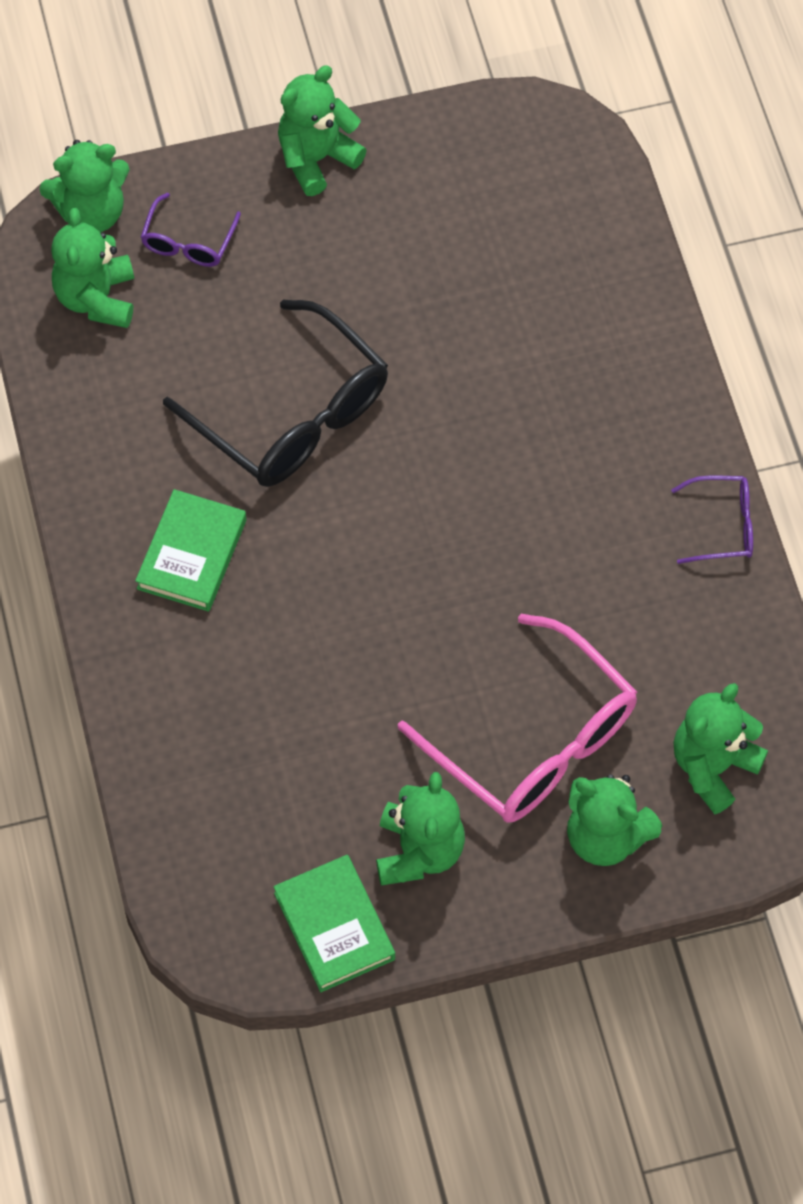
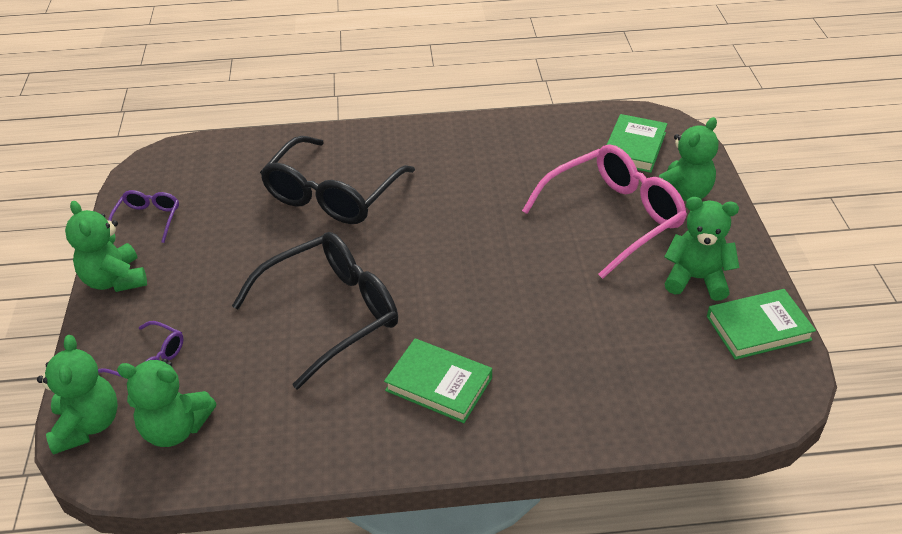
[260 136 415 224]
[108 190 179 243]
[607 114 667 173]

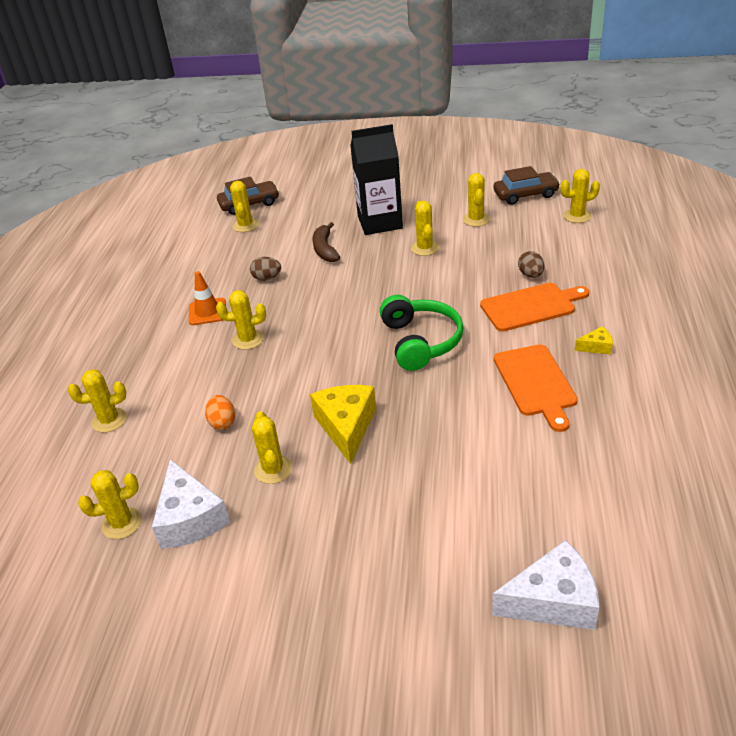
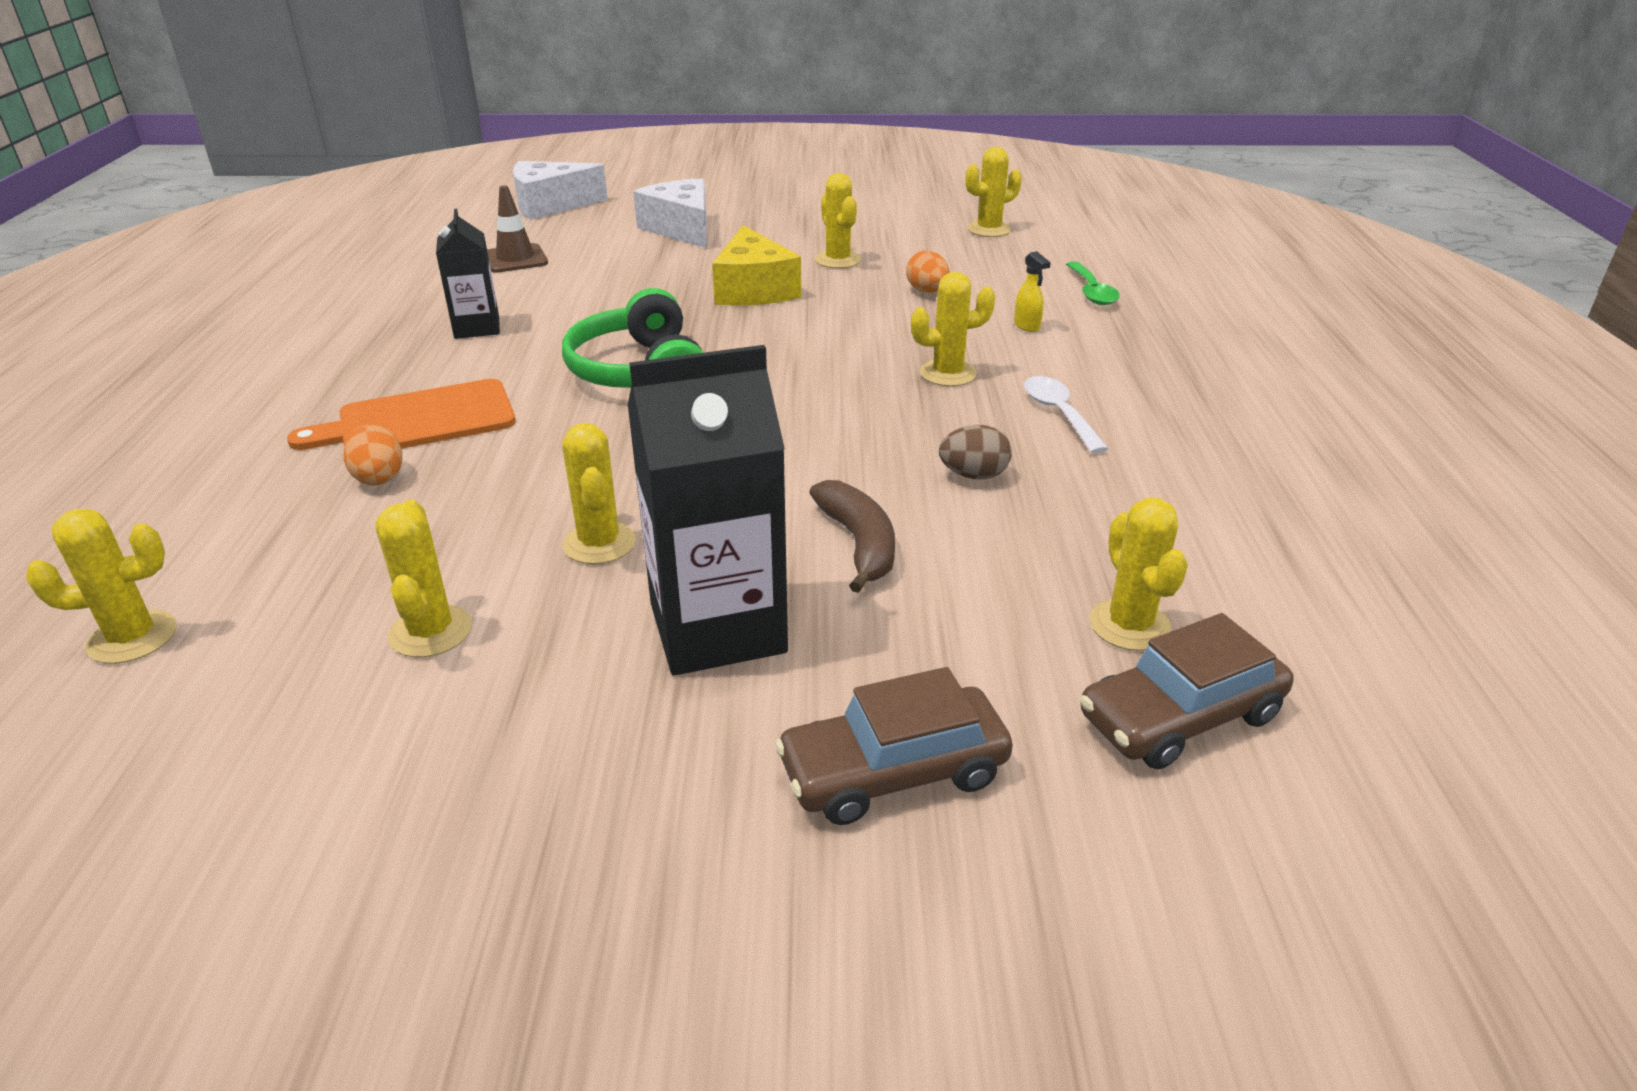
[575 326 613 355] (first image)
[487 185 548 273]
[1014 251 1051 332]
[633 179 707 248]
[775 667 1013 825]
[1066 261 1120 305]
[1024 376 1108 453]
[436 209 500 339]
[343 424 403 485]

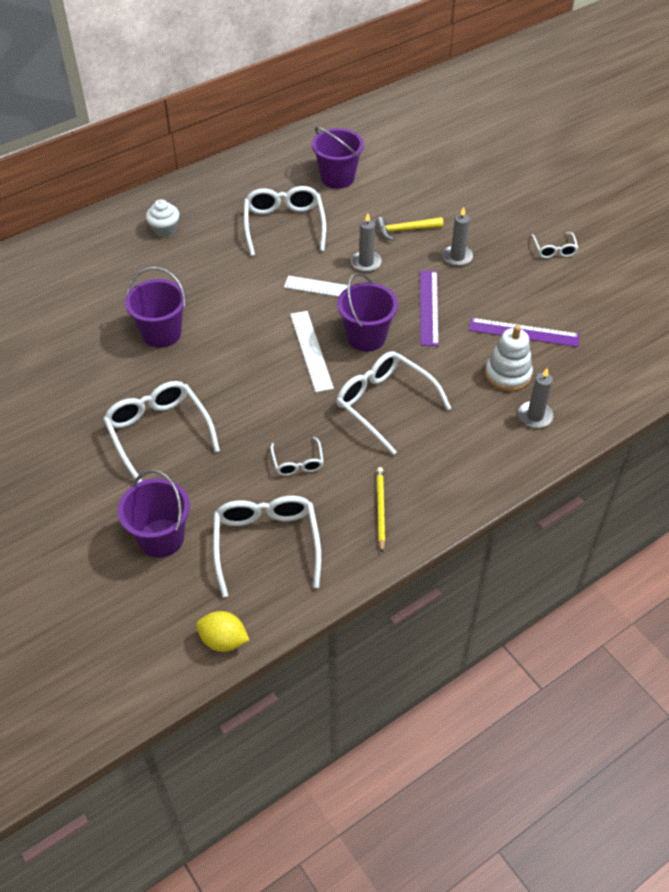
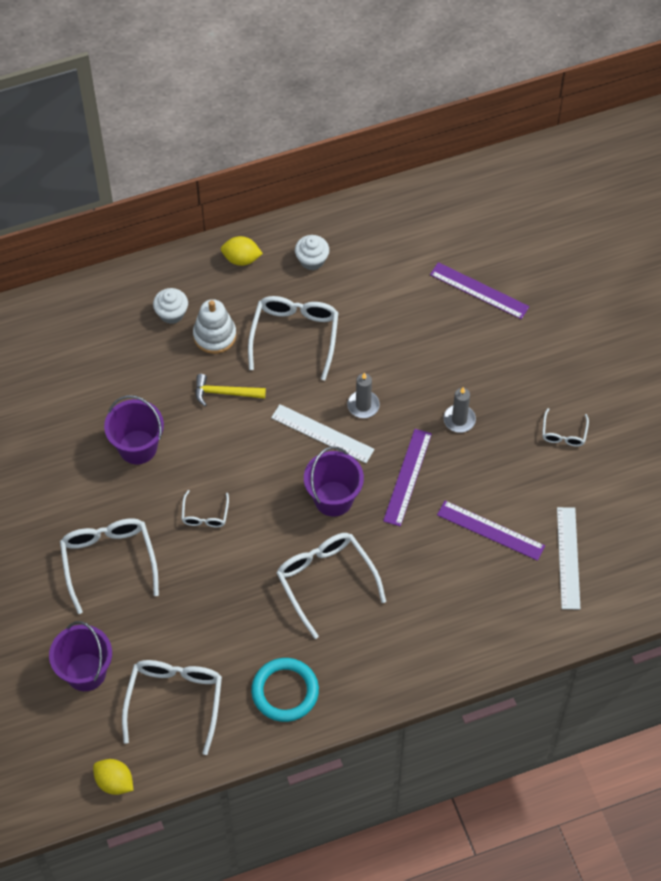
[312 127 364 189] (first image)
[518 368 553 428] (first image)
[221 236 263 266]
[295 235 329 270]
[430 262 529 319]
[181 490 229 527]
[557 507 580 609]
[195 374 266 406]
[193 299 236 354]
[251 658 319 722]

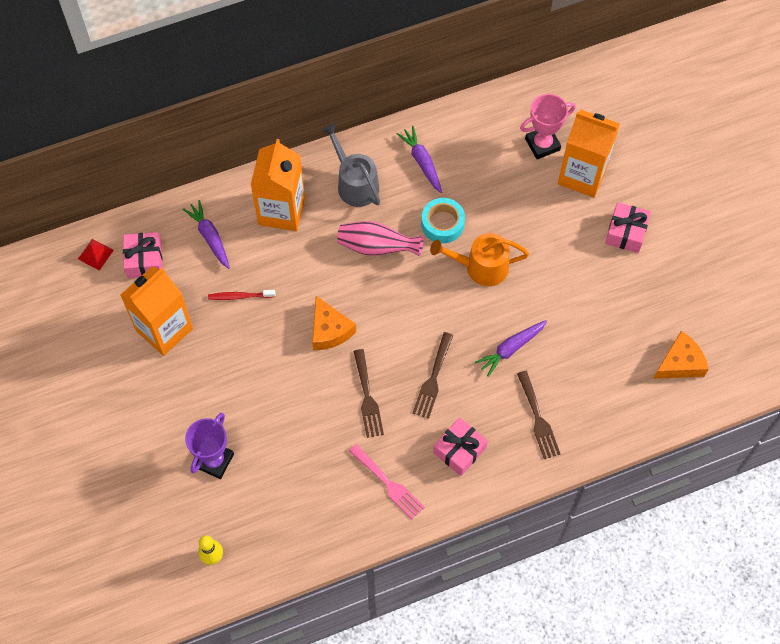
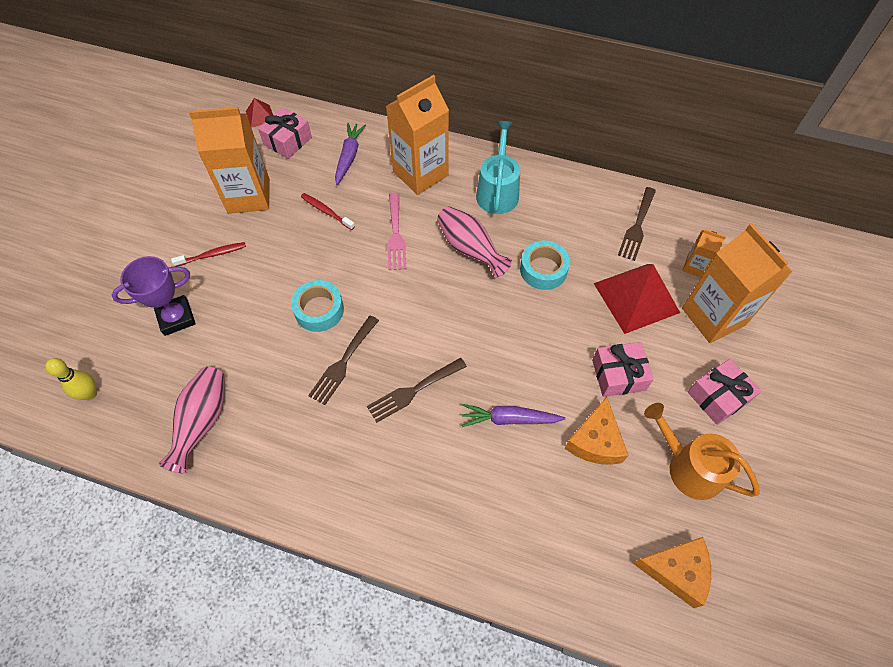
[396 126 442 193] (first image)
[159 367 225 473]
[171 242 246 267]
[291 280 344 332]
[593 264 680 334]
[564 397 629 465]
[387 193 406 270]
[644 403 759 500]
[592 342 654 397]
[618 187 656 261]
[683 229 726 277]
[476 121 520 214]

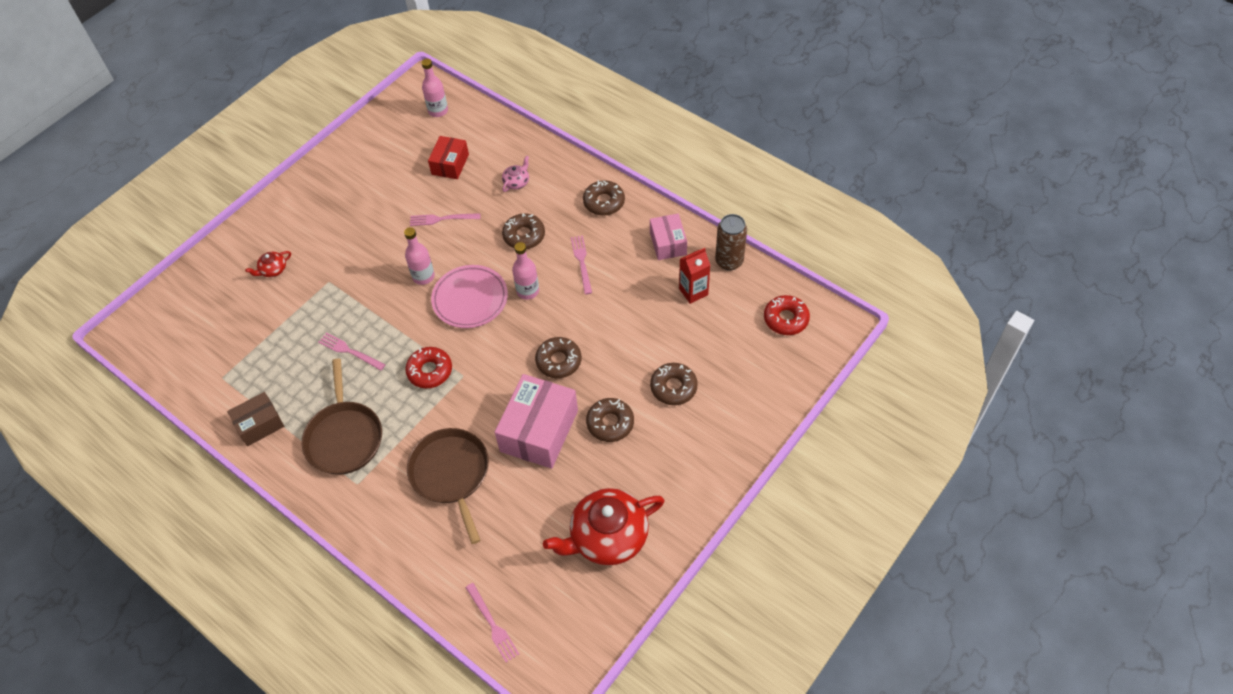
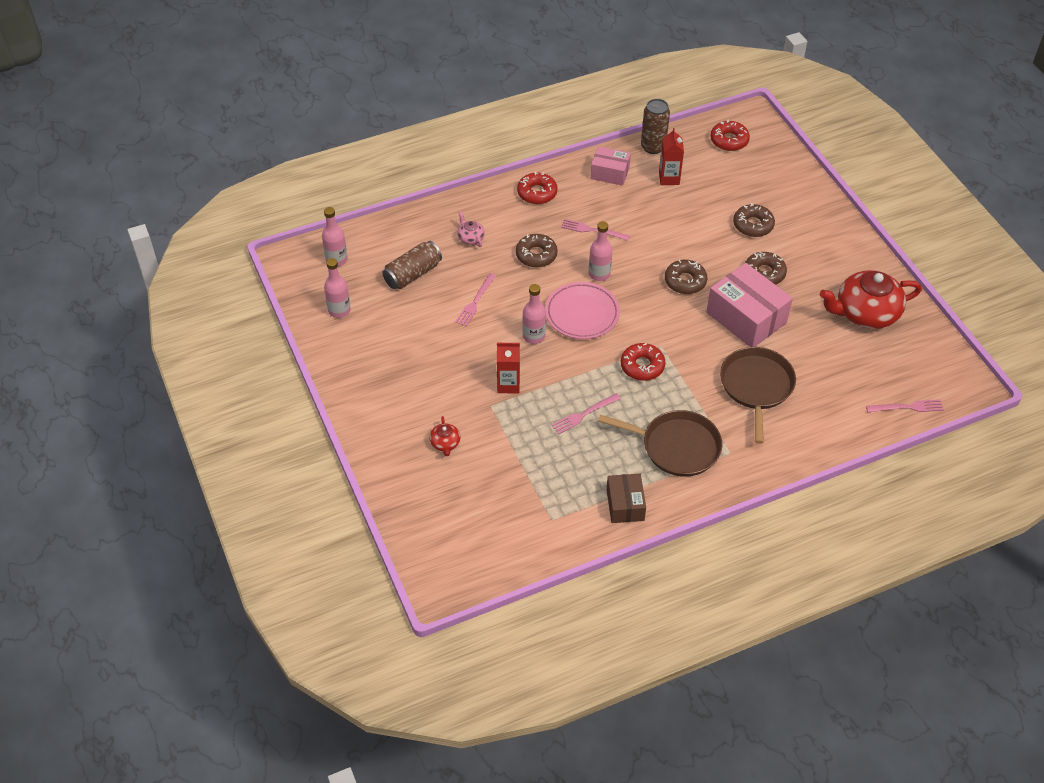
[324 258 351 318]
[497 343 520 393]
[383 241 442 289]
[517 172 558 204]
[720 347 796 444]
[820 270 922 329]

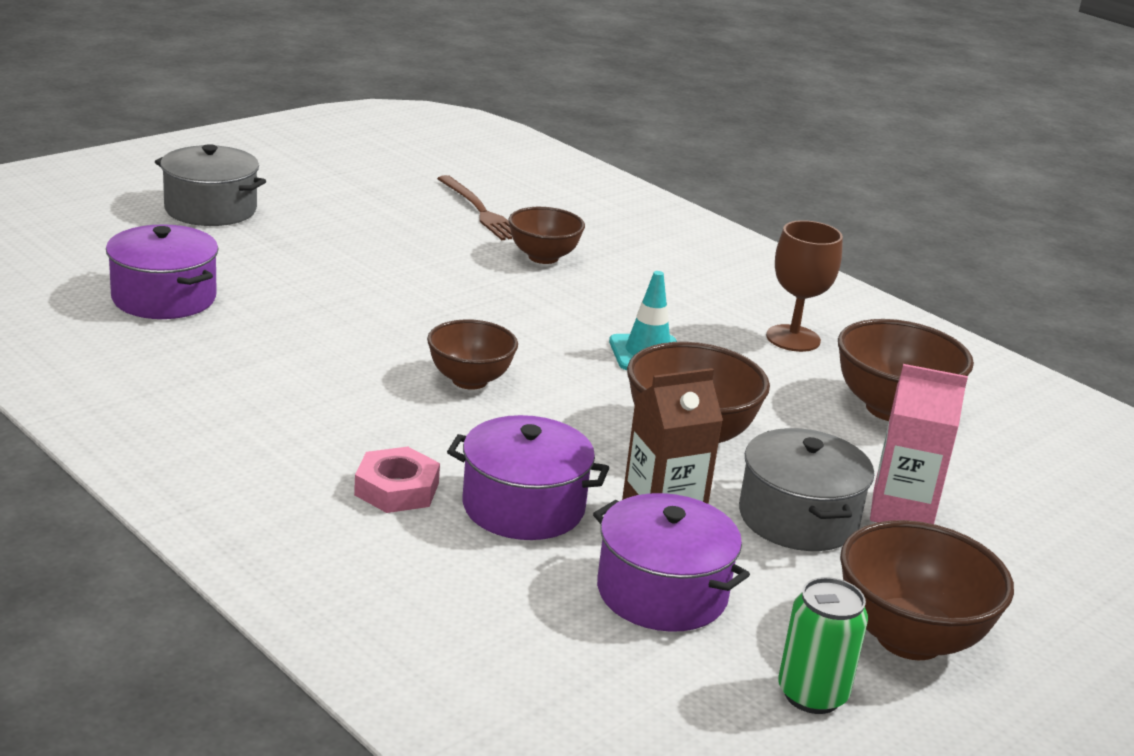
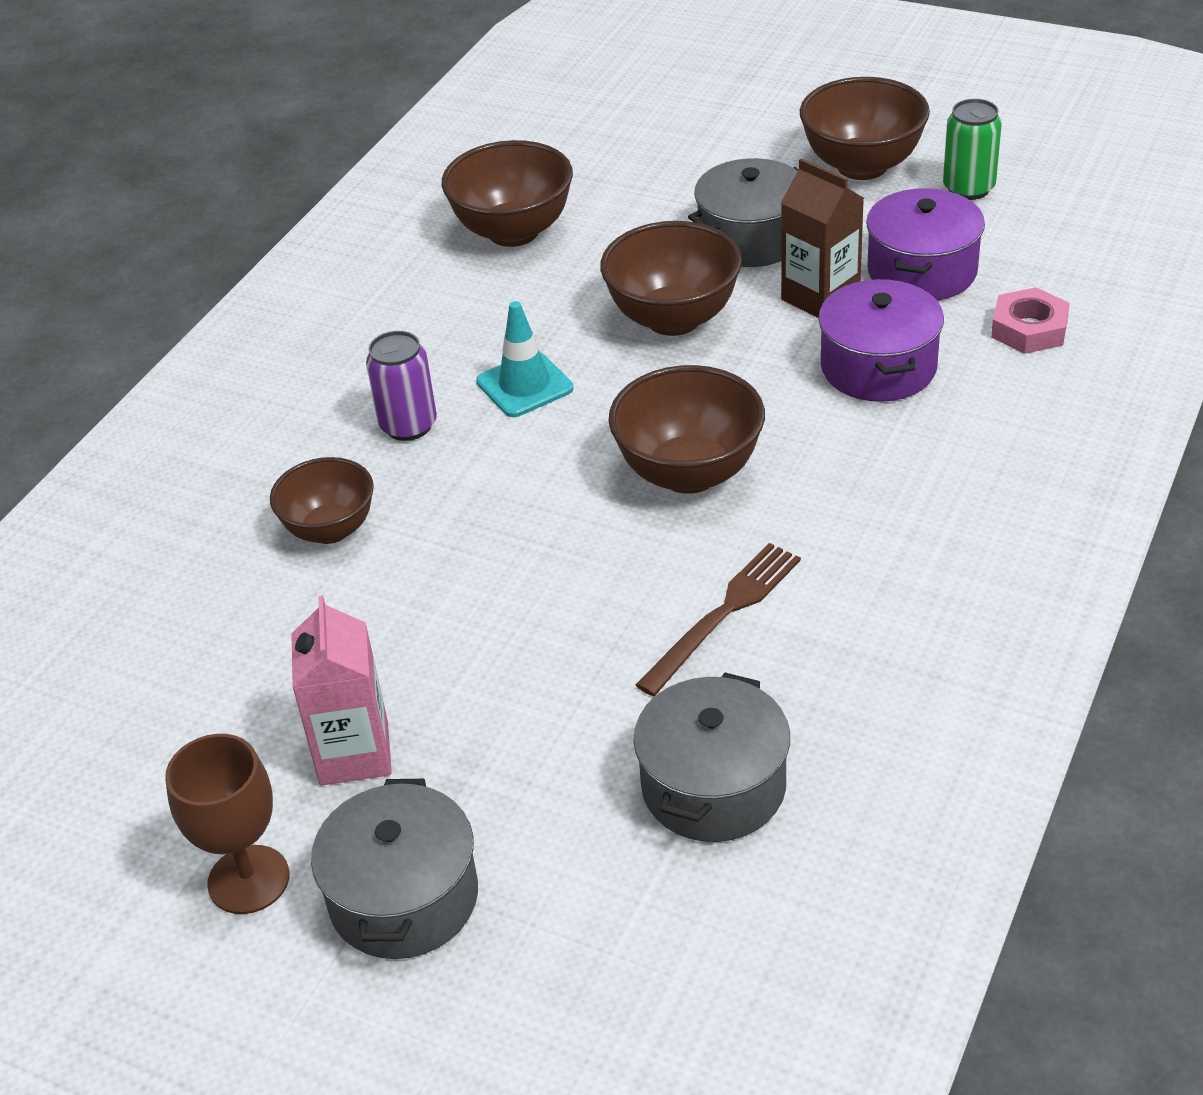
[366 331 437 441]
[991 287 1070 354]
[636 543 801 696]
[165 734 289 914]
[291 595 392 786]
[633 673 790 842]
[609 365 765 494]

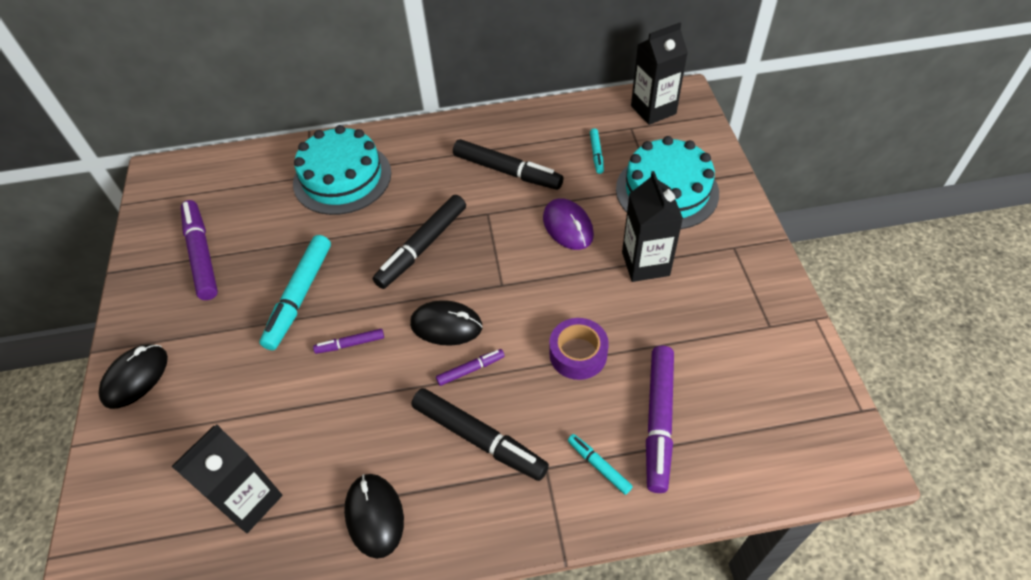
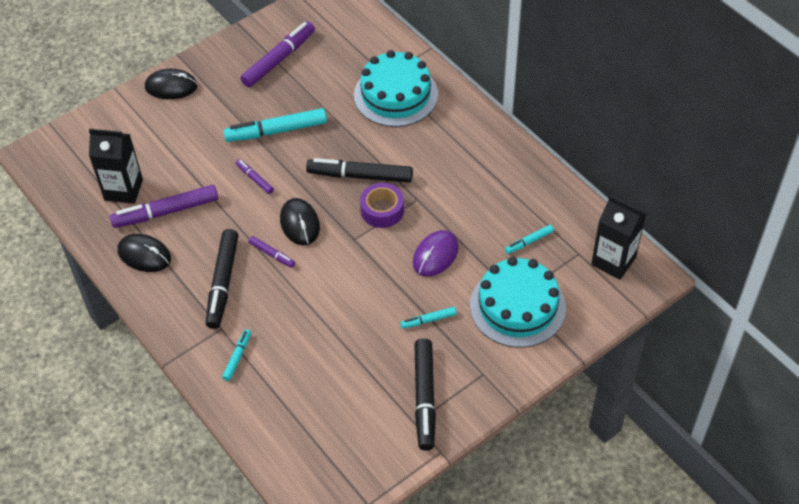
[414 338 436 451]
[360 183 404 228]
[110 185 218 228]
[400 307 457 329]
[117 234 171 272]

